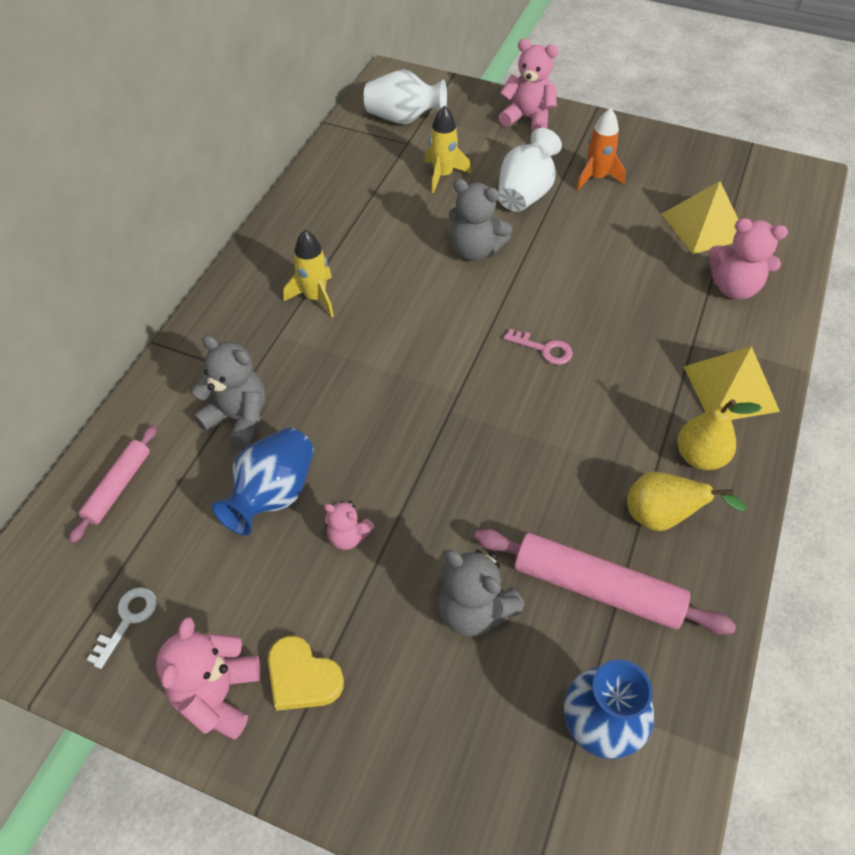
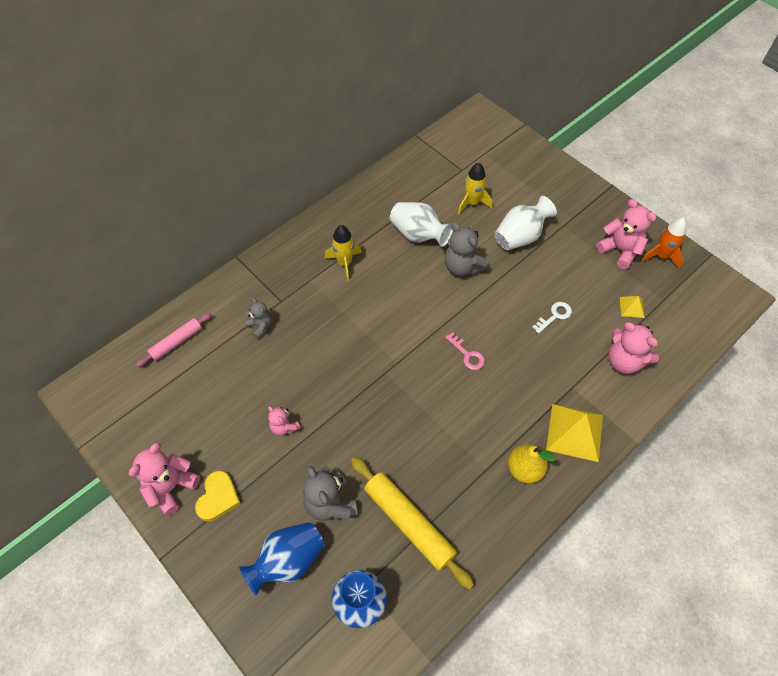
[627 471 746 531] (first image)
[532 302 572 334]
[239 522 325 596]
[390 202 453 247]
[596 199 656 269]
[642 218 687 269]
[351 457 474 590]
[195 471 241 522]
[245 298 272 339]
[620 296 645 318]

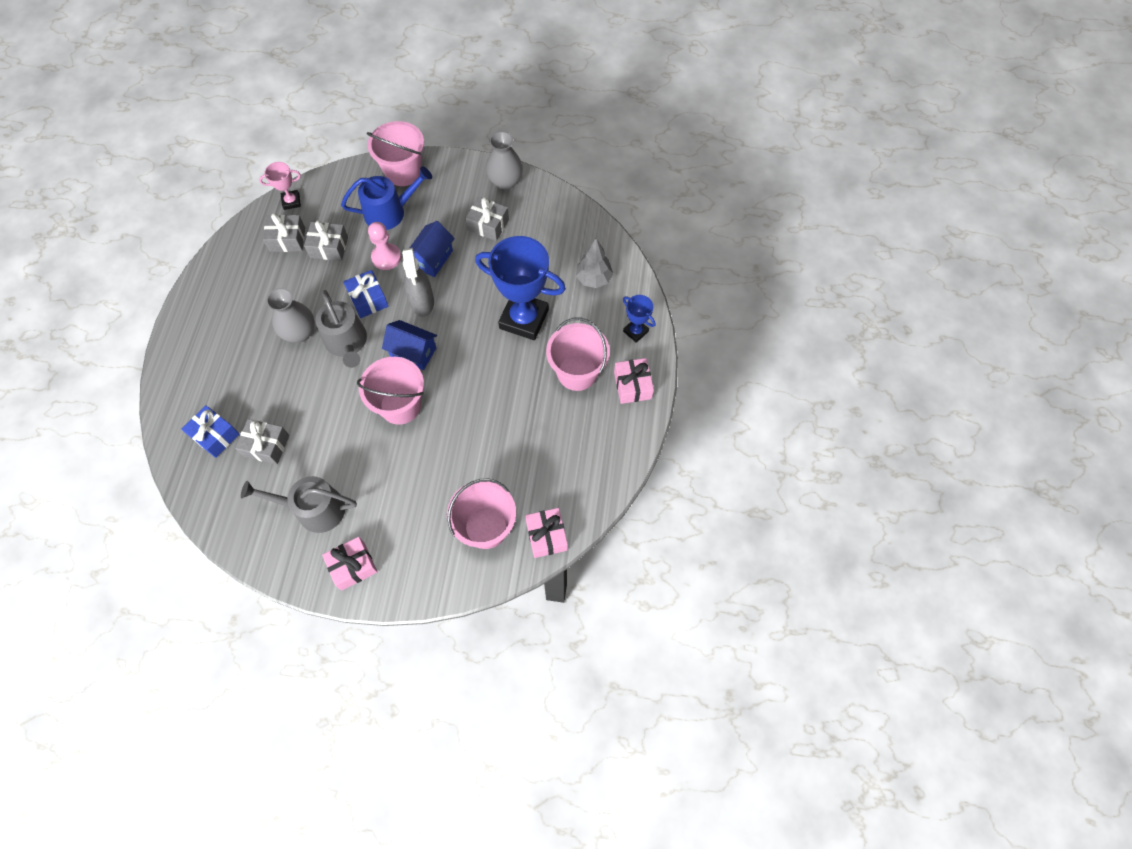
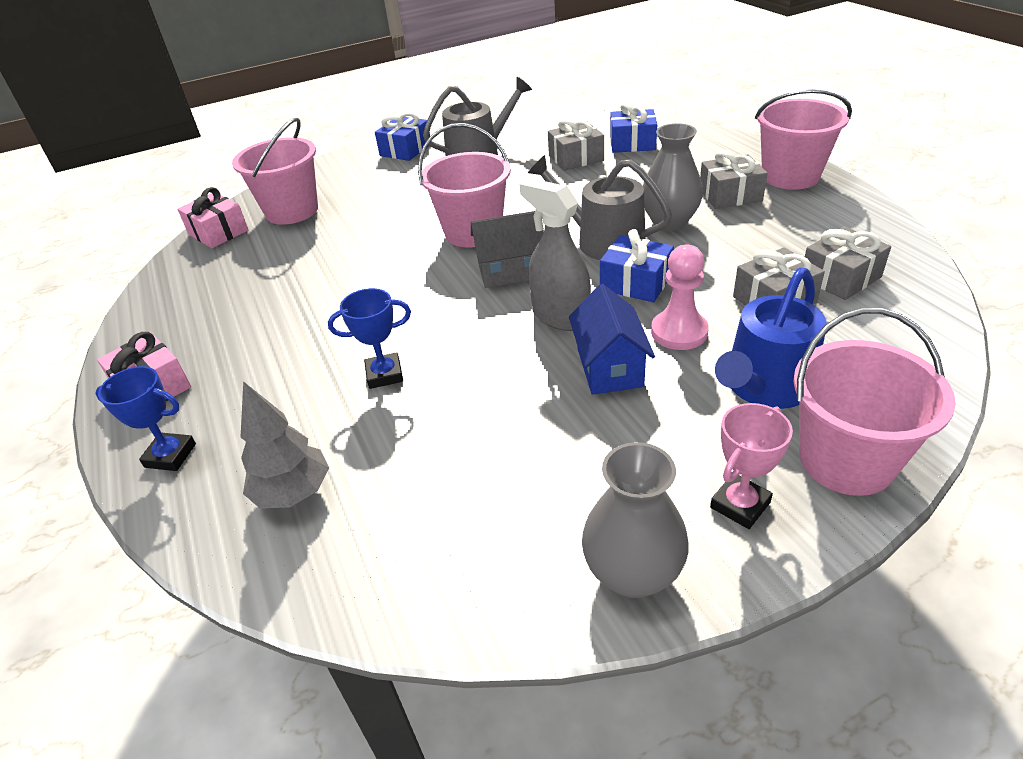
[710 403 793 529]
[700 150 768 209]
[755 89 852 190]
[375 112 430 161]
[471 211 544 288]
[328 288 411 389]

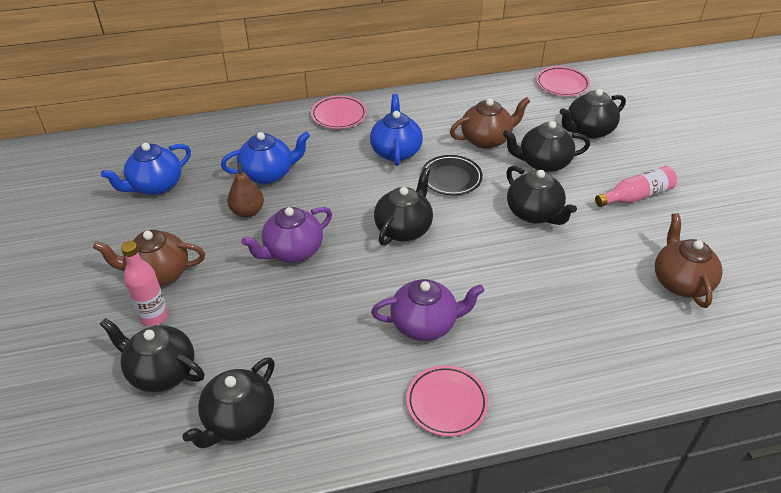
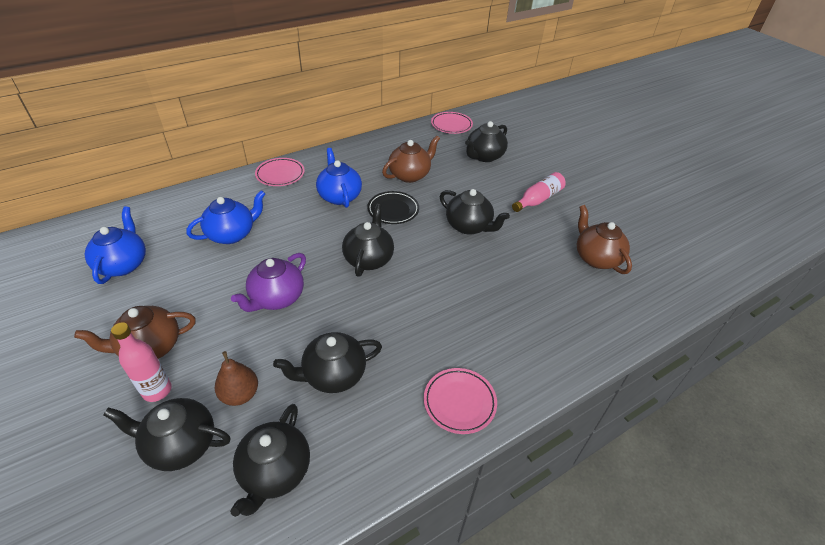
[371 279 484 341] (first image)
[215 351 258 406]
[273 332 382 393]
[85 207 146 284]

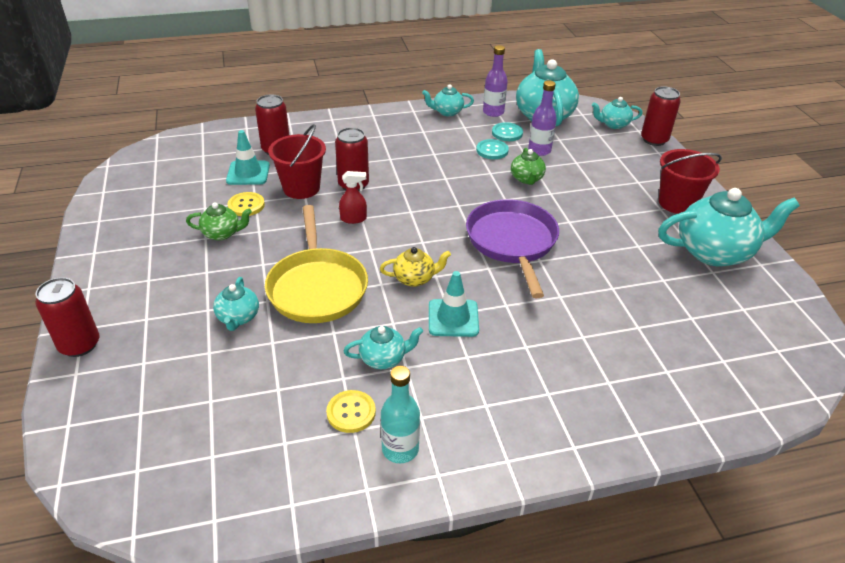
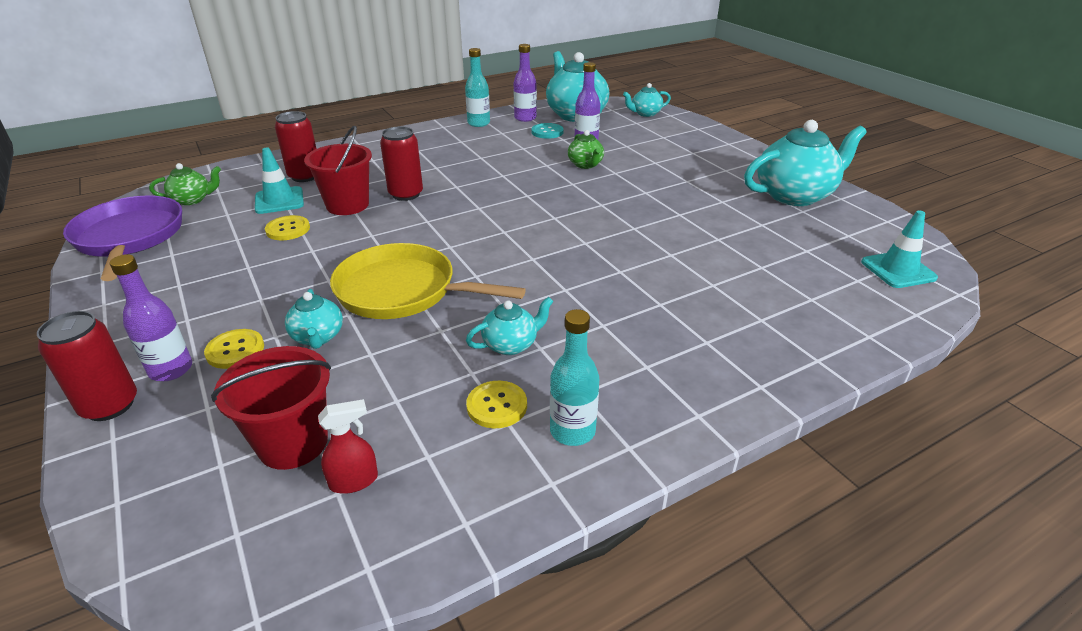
[380 247 451 287] (first image)
[476 139 509 159] (first image)
[641 86 681 146] (first image)
[109 254 192 381]
[204 329 264 369]
[149 163 221 205]
[318 399 378 494]
[861 210 938 288]
[63 195 182 281]
[211 346 331 470]
[465 48 490 127]
[330 243 526 319]

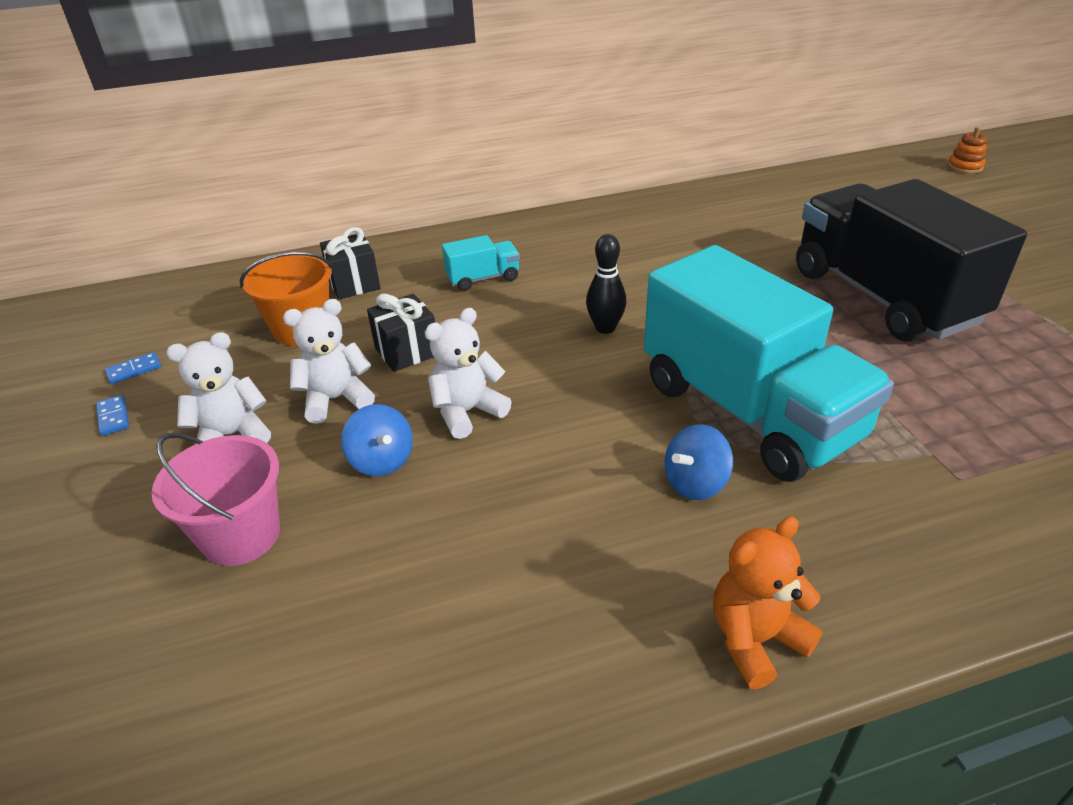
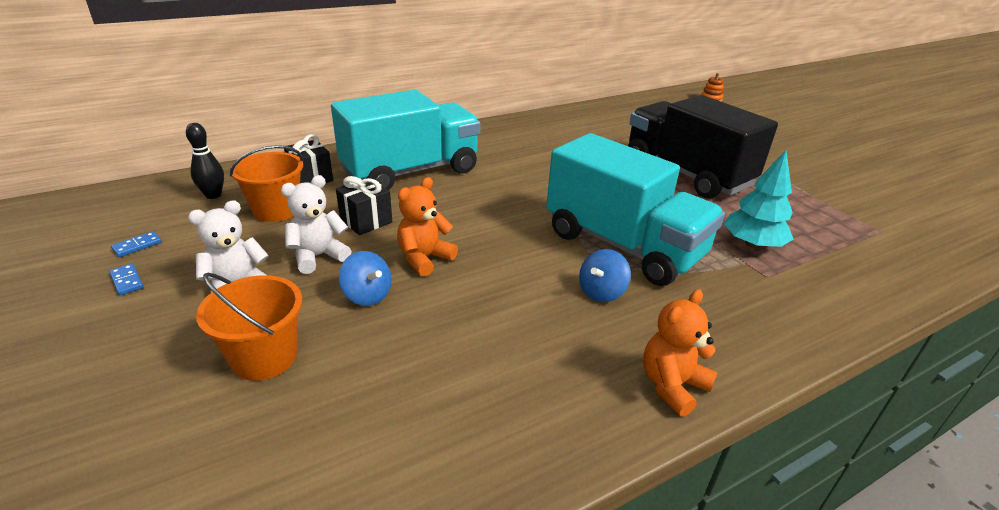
[724 150 794 249]
[186 123 224 199]
[196 273 302 381]
[397 177 458 276]
[331 90 480 190]

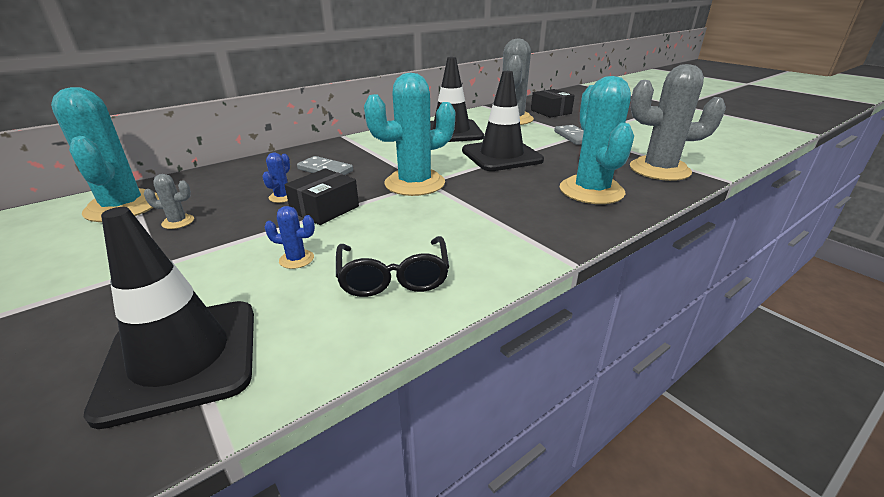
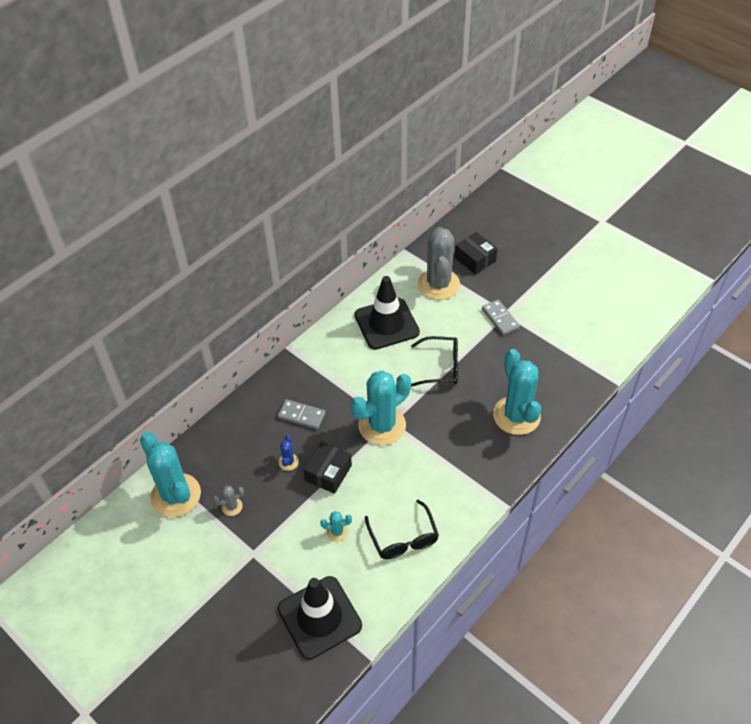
[630 64 726 181] (first image)
[411 336 458 387]
[320 511 352 542]

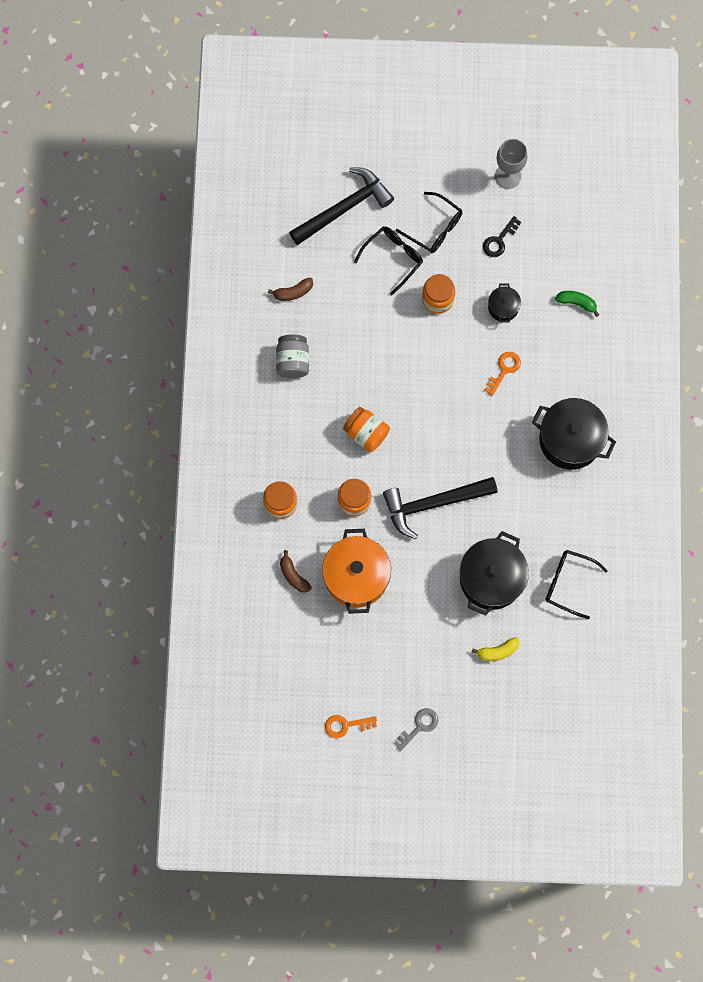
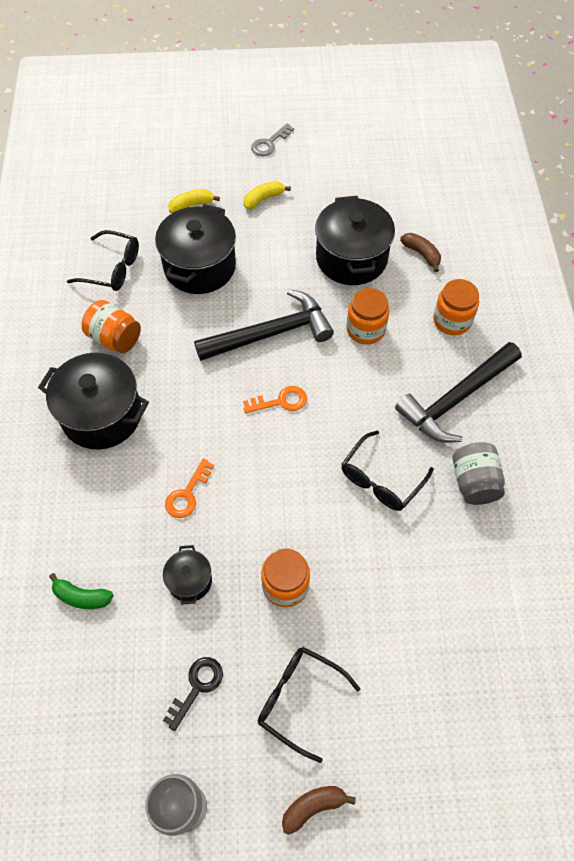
[244 181 291 209]
[282 786 356 835]
[395 342 522 443]
[243 386 307 413]
[82 300 141 353]
[342 430 434 511]
[315 196 395 285]

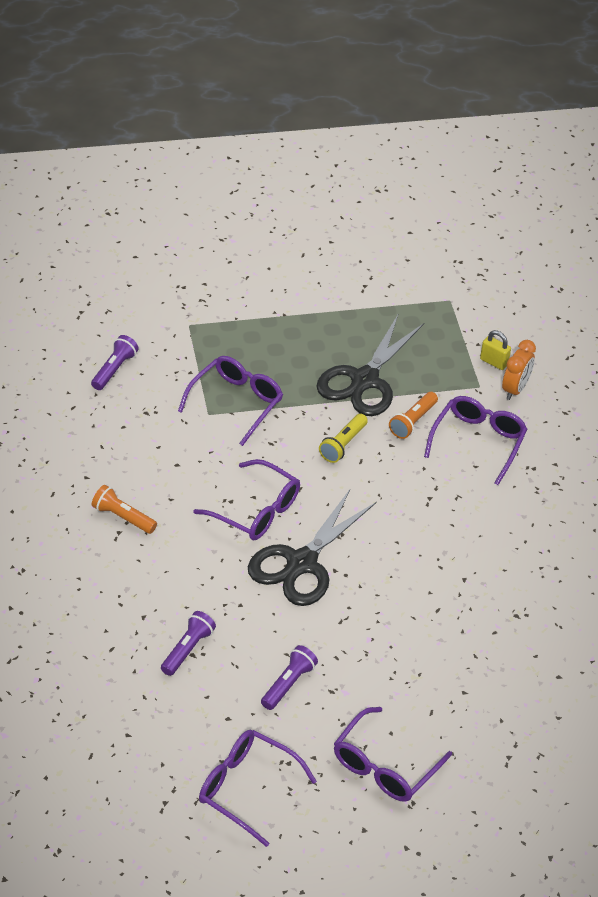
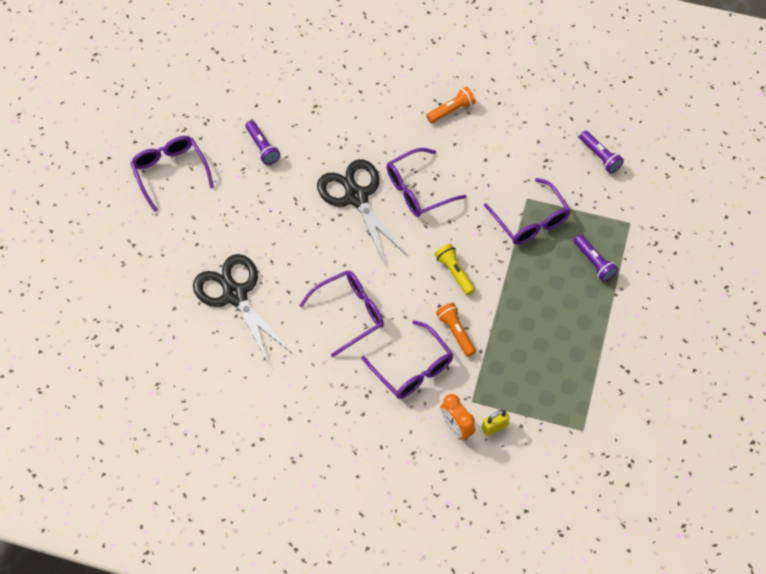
[574 234 618 282]
[299 270 384 357]
[193 254 292 364]

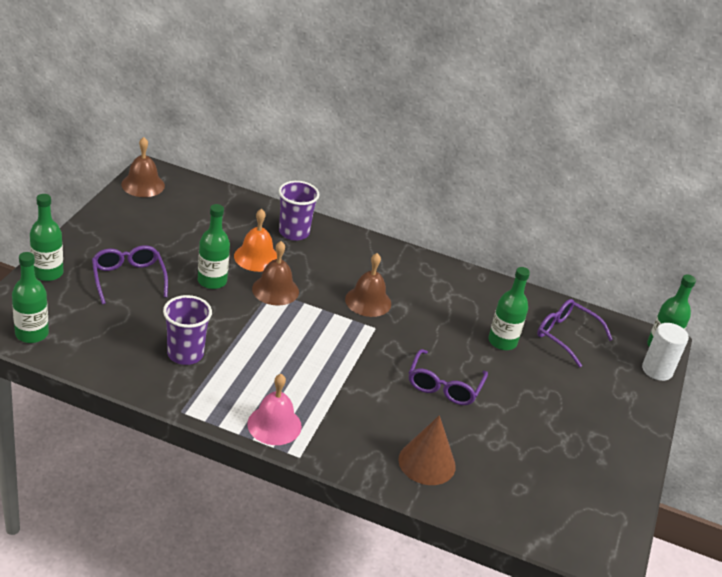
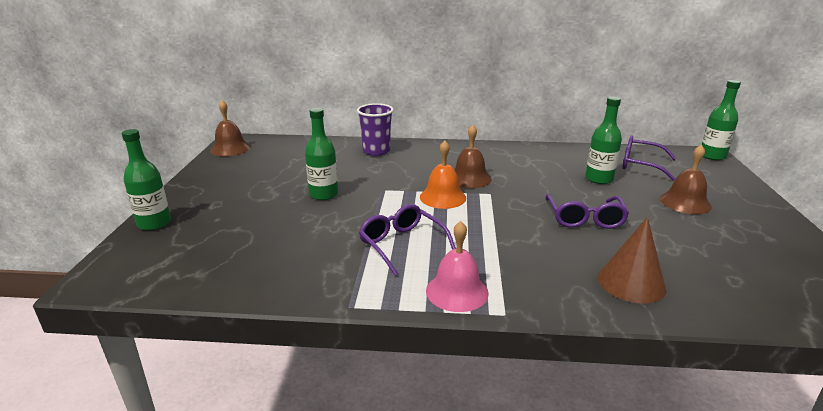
[12 252 49 343] (first image)
[163 295 212 365] (first image)
[642 323 689 381] (first image)
[359 204 456 276]
[420 140 466 209]
[660 144 712 214]

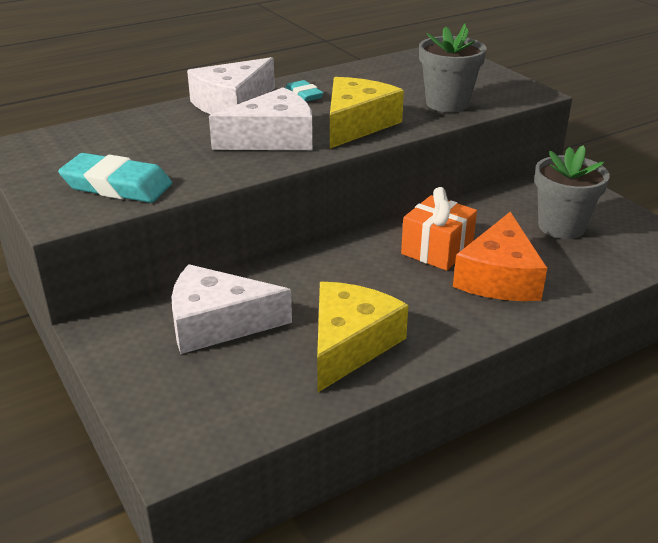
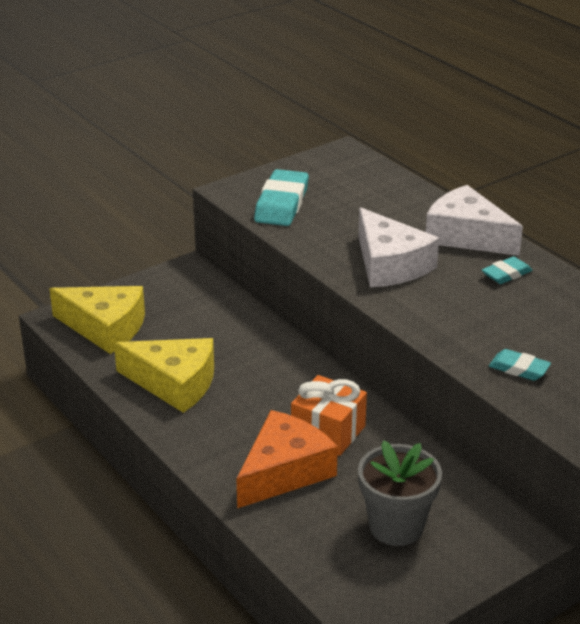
[172 264 292 354] (first image)
[49 286 145 354]
[489 349 551 381]
[236 410 338 508]

